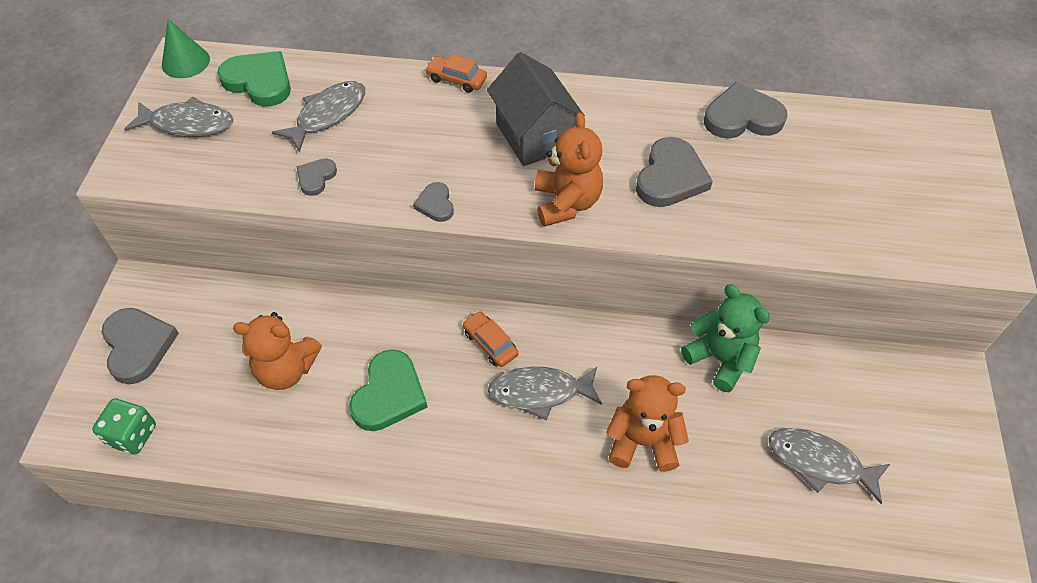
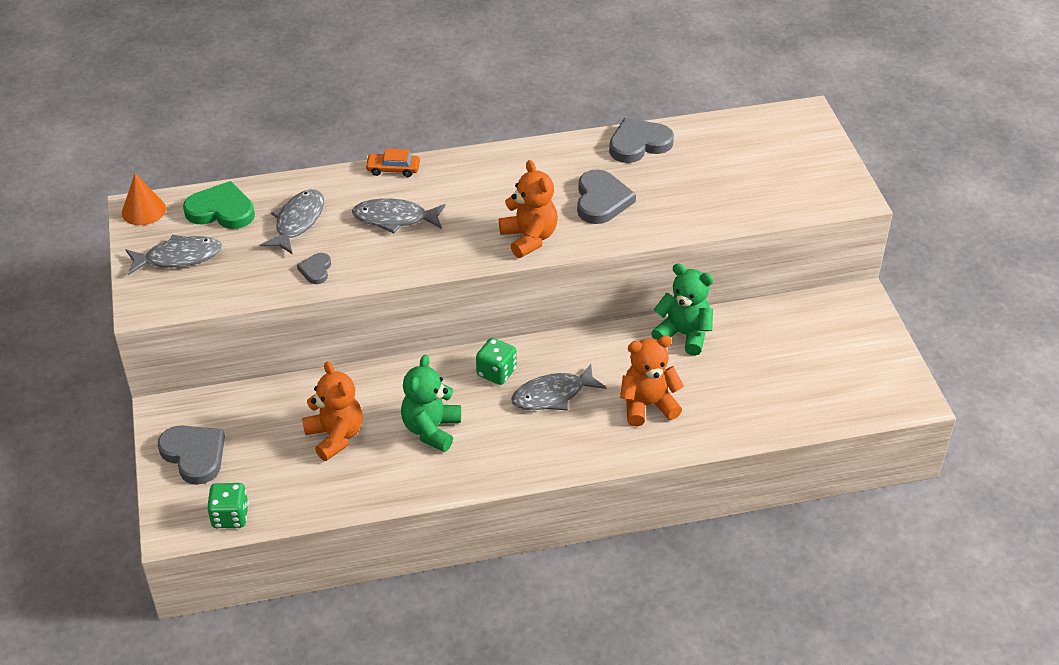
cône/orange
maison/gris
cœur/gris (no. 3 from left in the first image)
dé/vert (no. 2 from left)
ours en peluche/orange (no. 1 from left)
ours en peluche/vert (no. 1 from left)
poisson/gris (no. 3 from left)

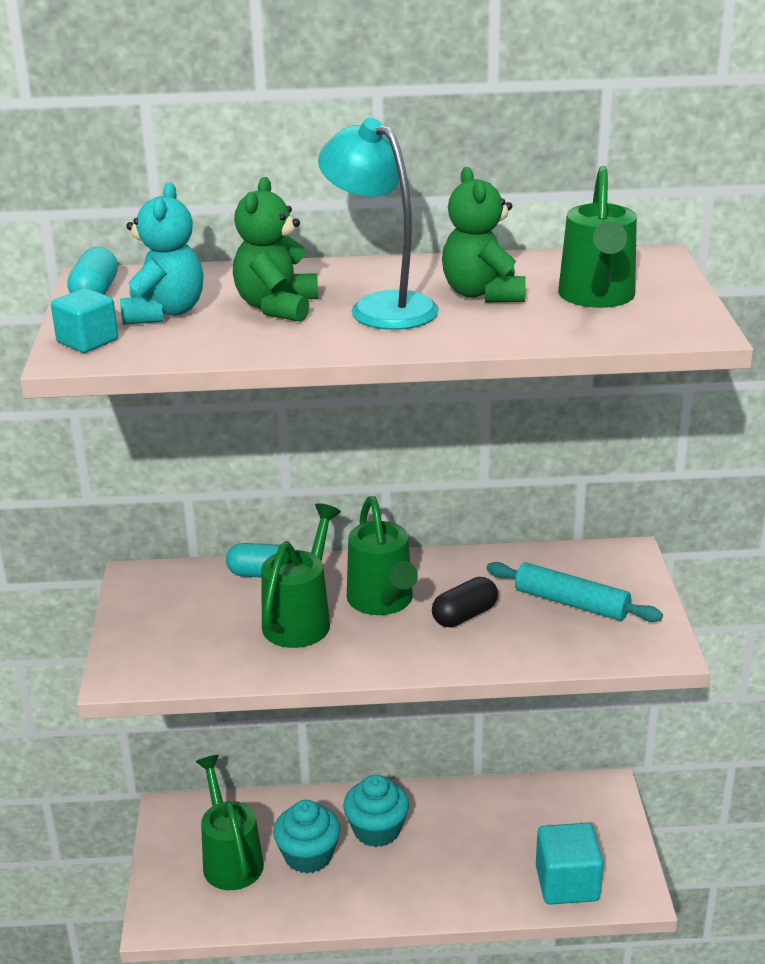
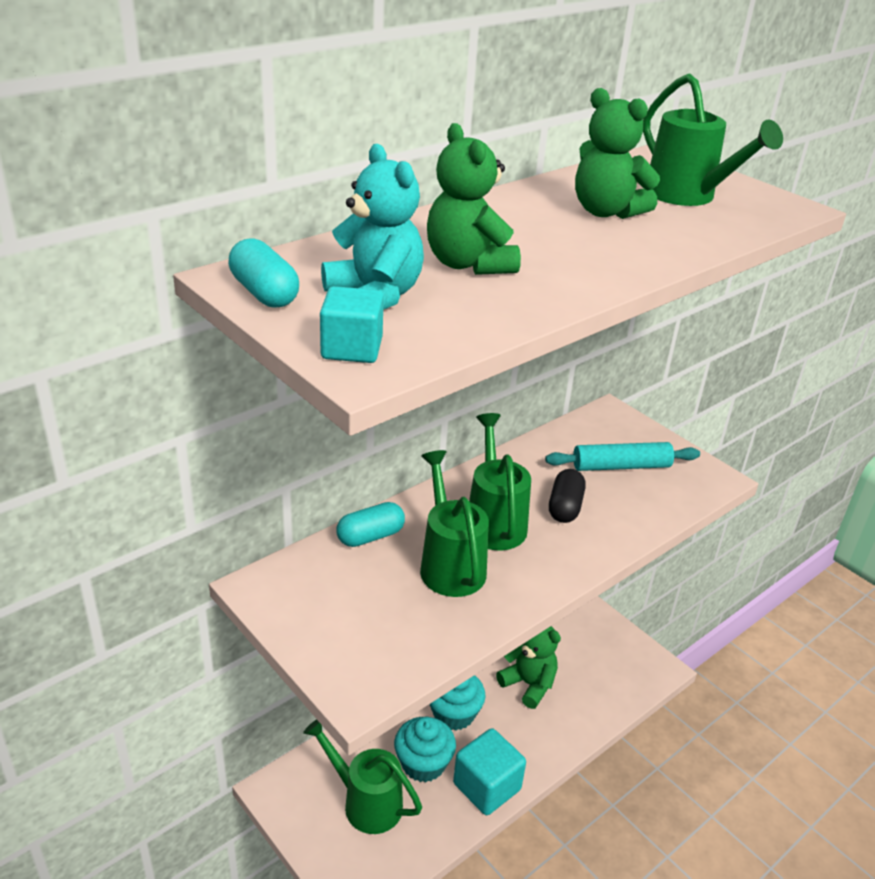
lampe/turquoise
arrosoir/vert (no. 3 from left)
cube/turquoise (no. 2 from left)
ours en peluche/vert (no. 2 from left)

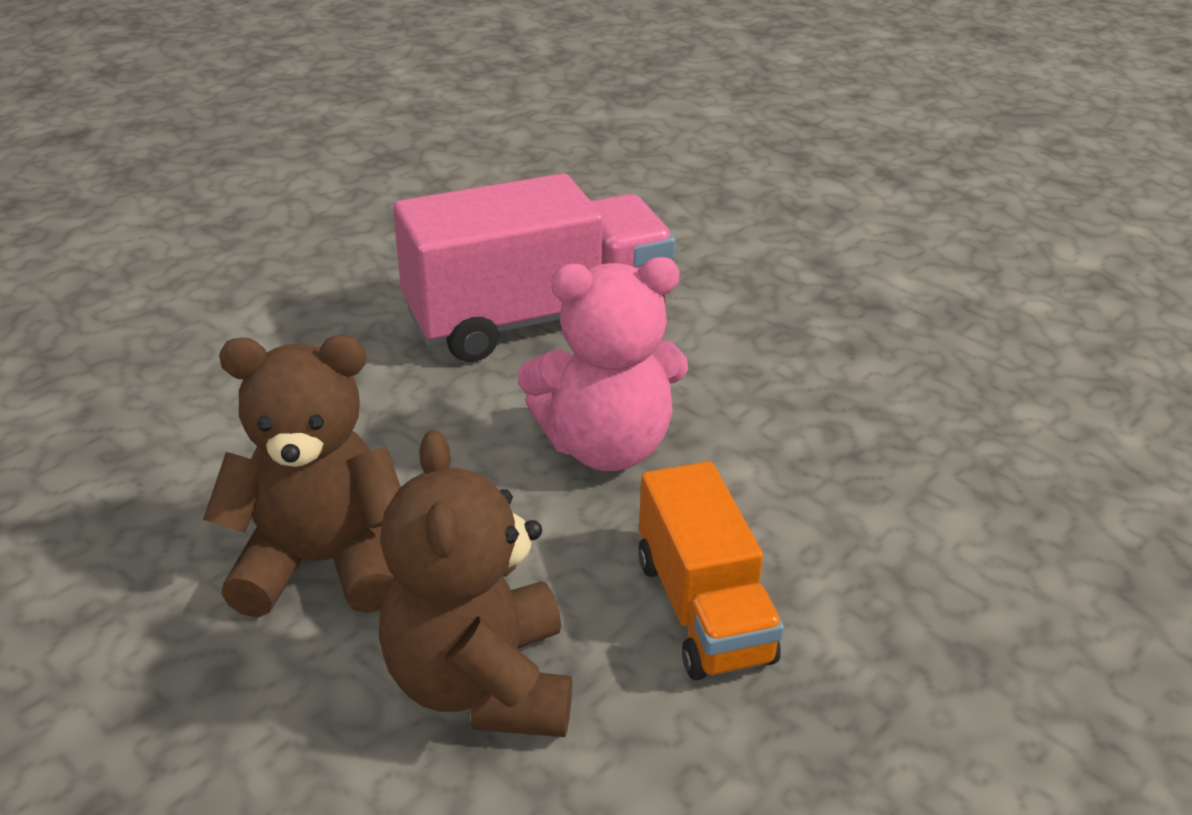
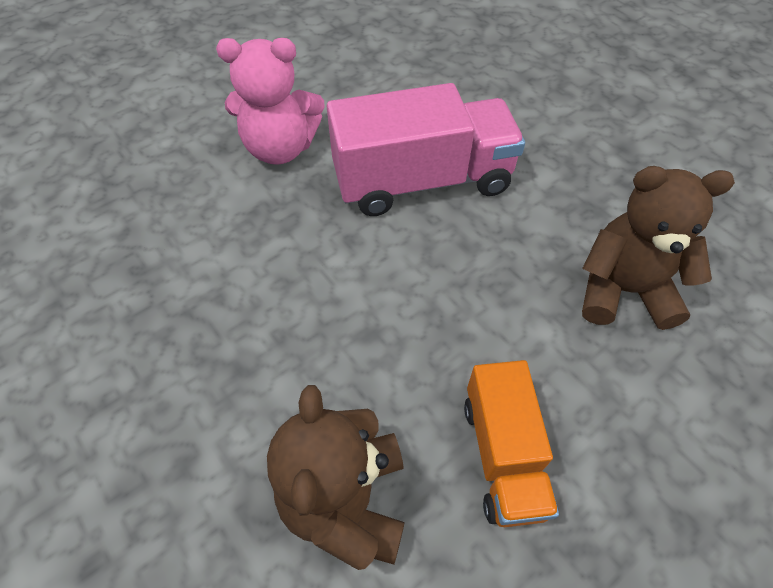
ours en peluche/rose
ours en peluche/marron (no. 2 from left)

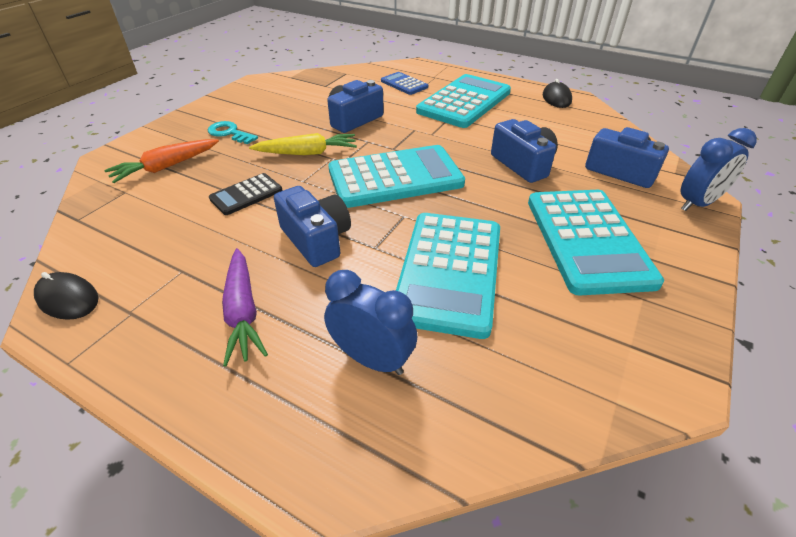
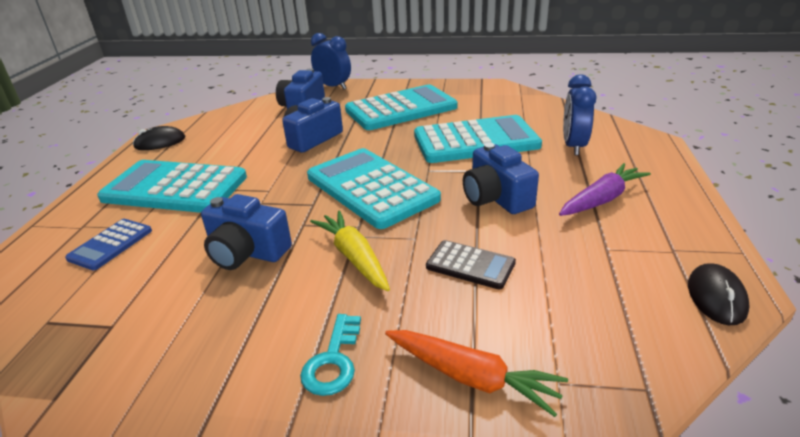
appareil photo/bleu (no. 4 from left)

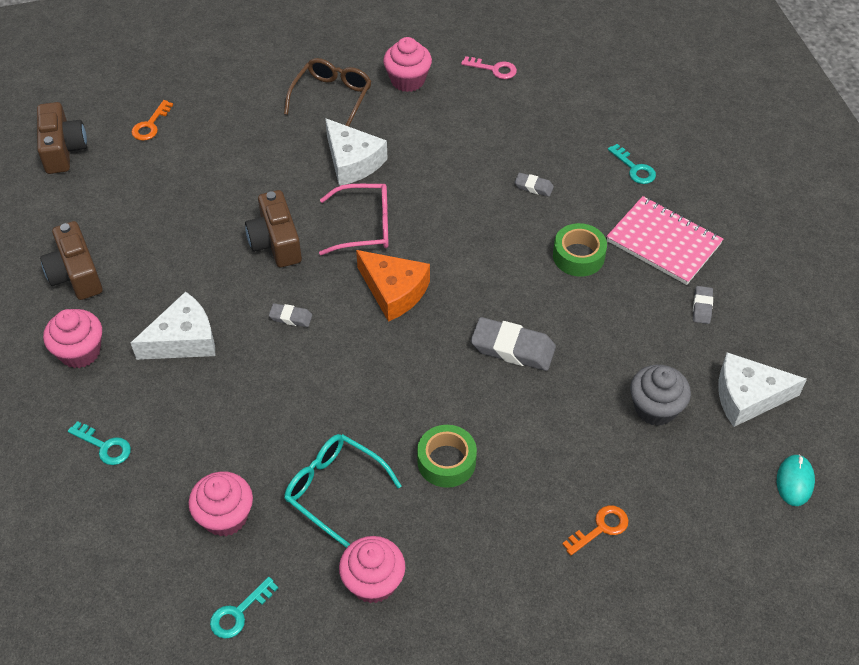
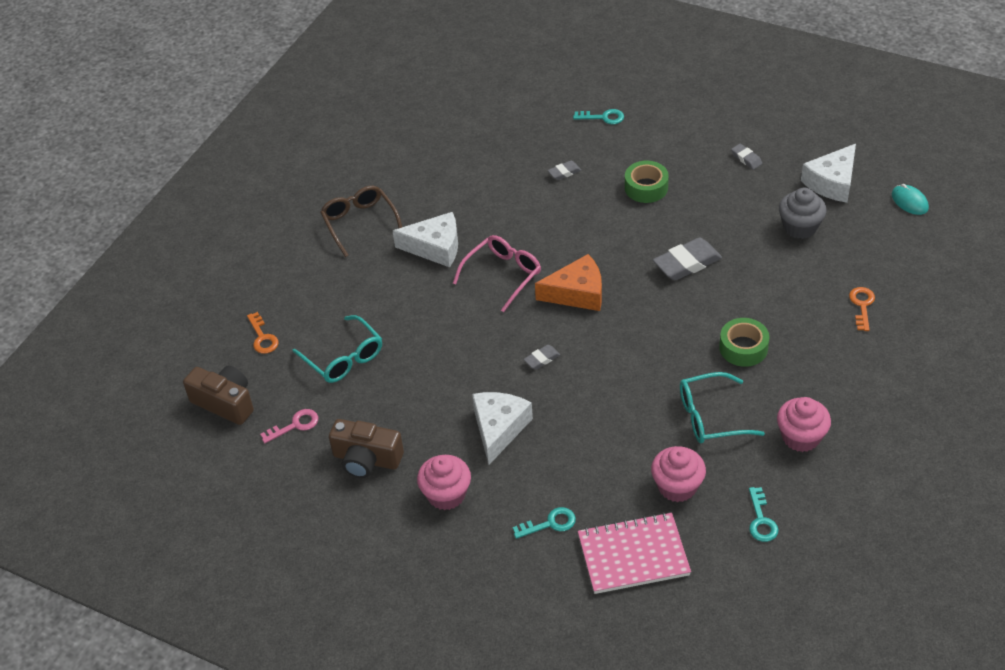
muffin/rose (no. 4 from left in the first image)
clé/rose
appareil photo/marron (no. 3 from left in the first image)
carnet/rose
lunettes/turquoise (no. 1 from left)

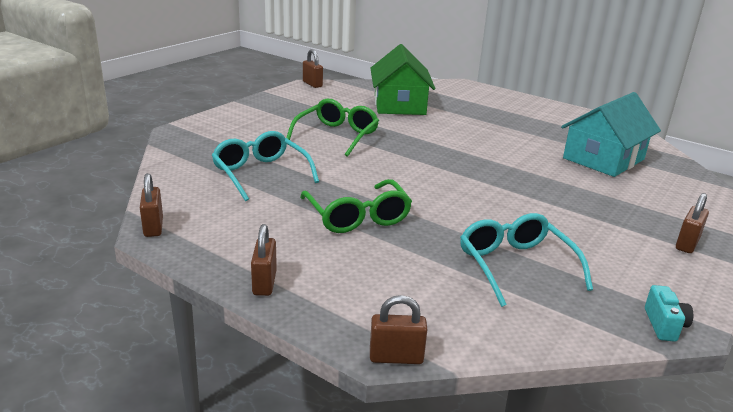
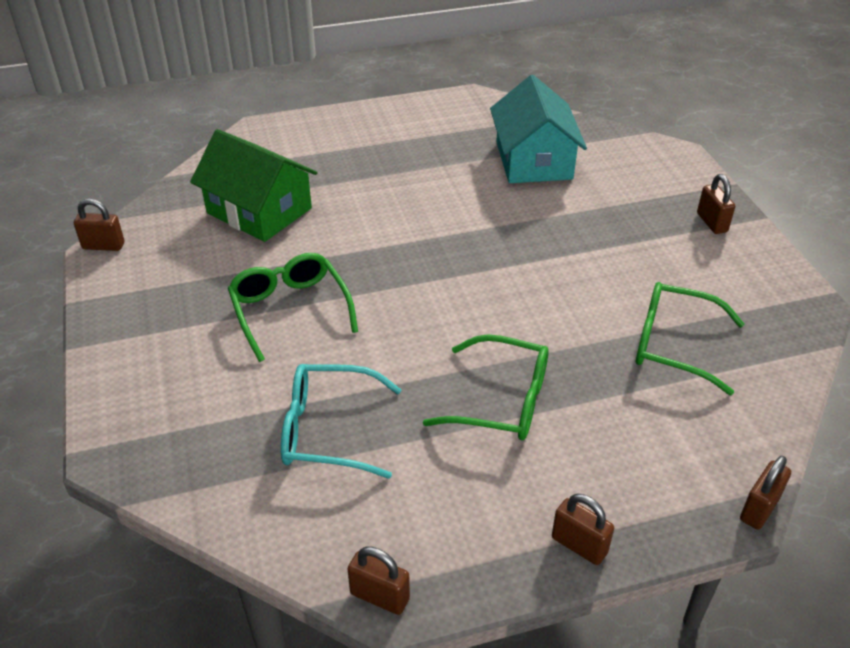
lunettes/vert (no. 3 from left)
appareil photo/turquoise

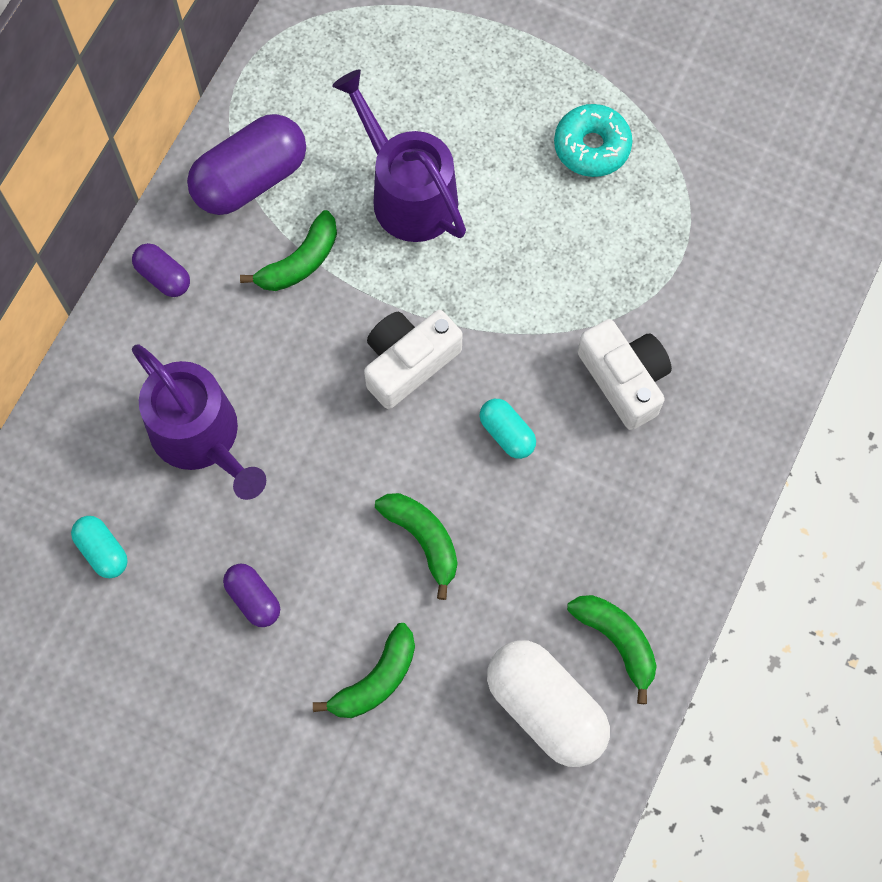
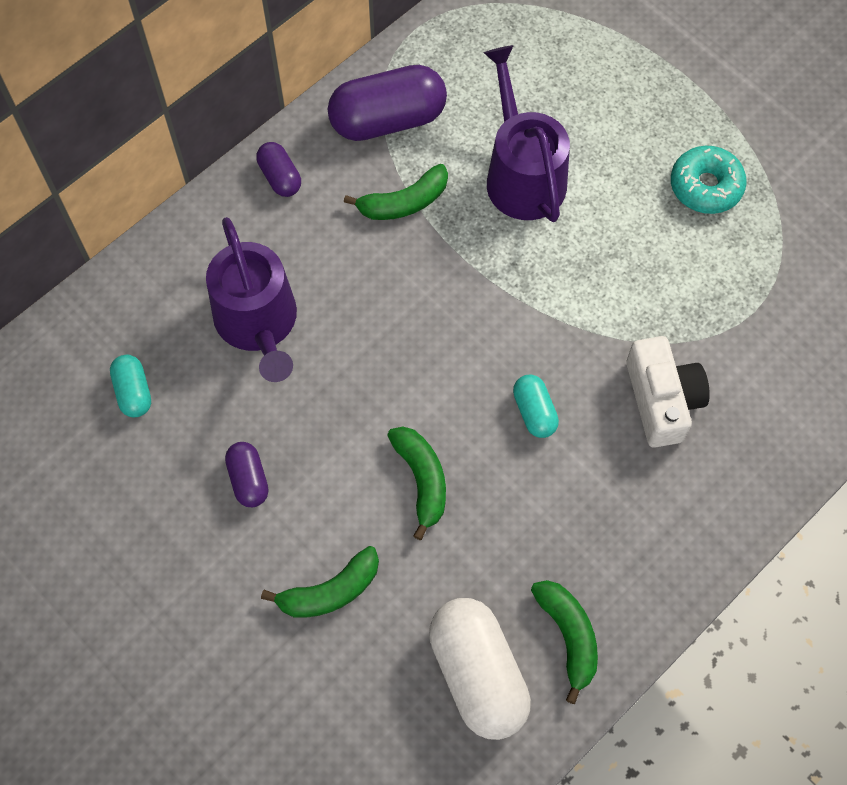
appareil photo/blanc (no. 1 from left in the first image)

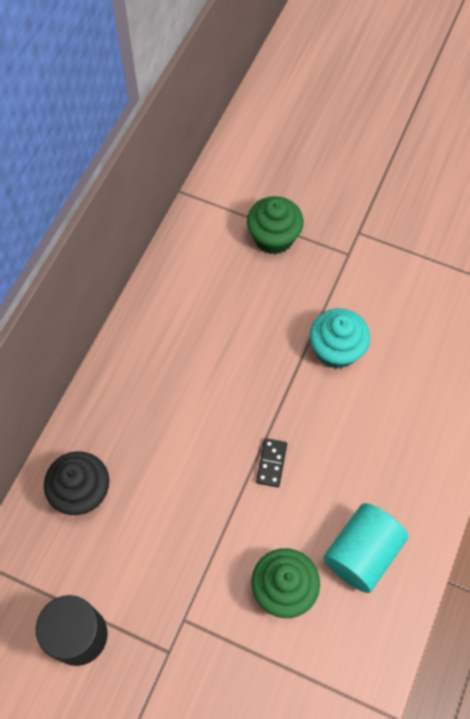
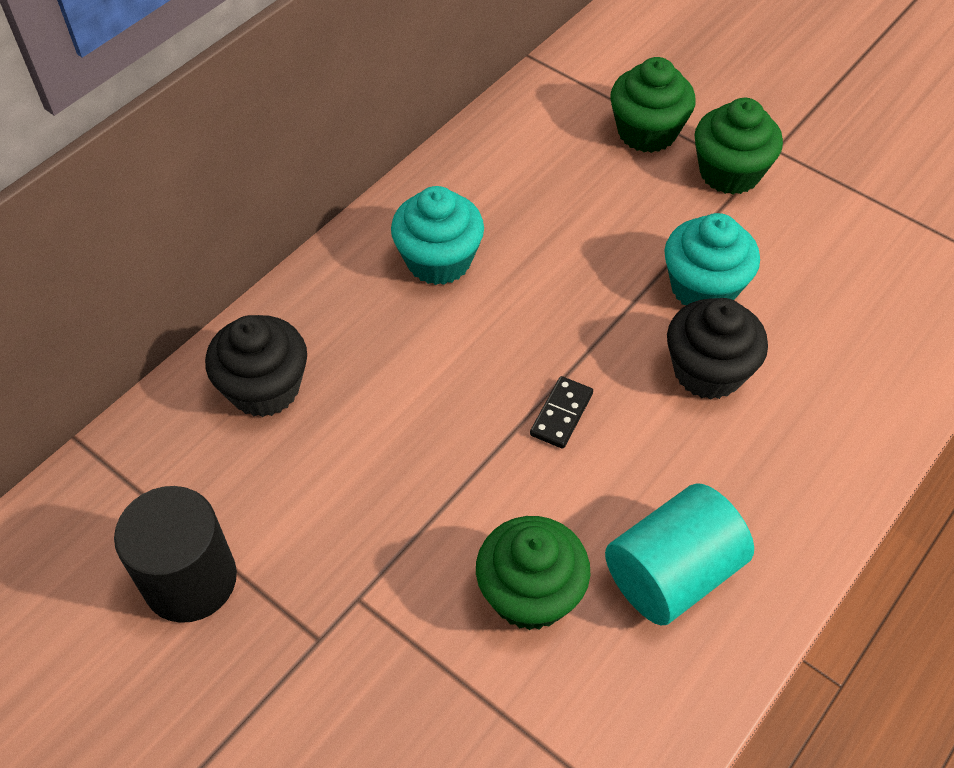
muffin/vert (no. 3 from left)
muffin/turquoise (no. 1 from left)
muffin/noir (no. 2 from left)

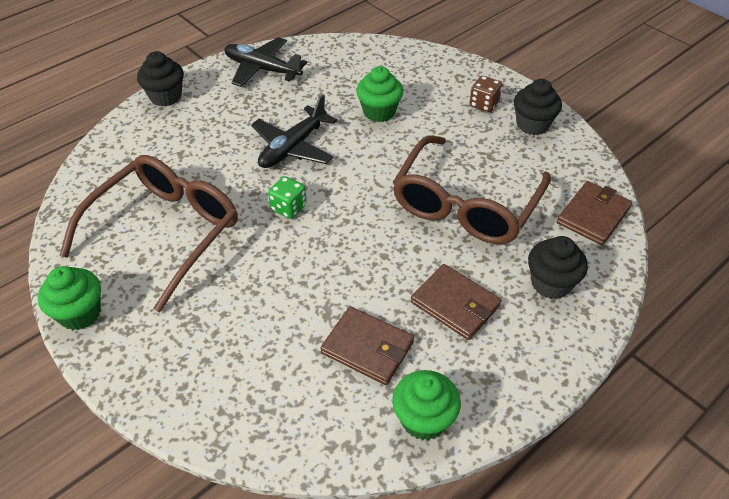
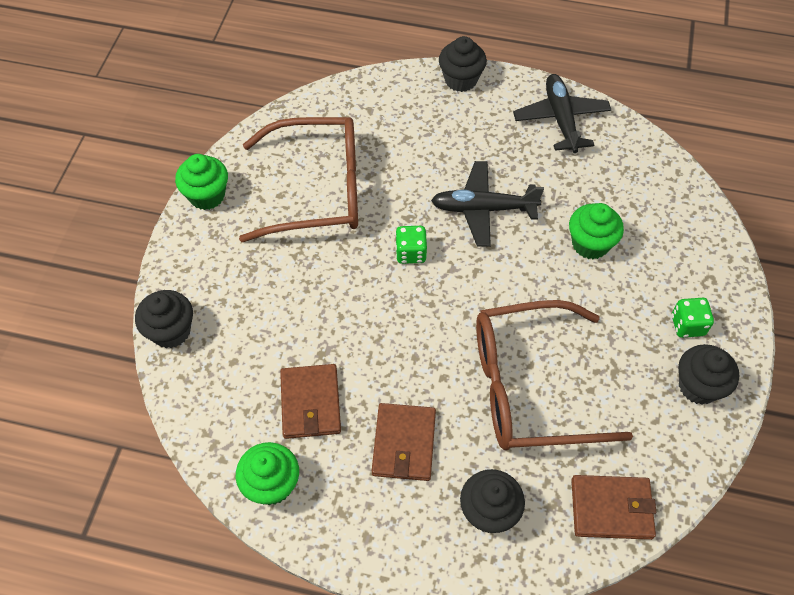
dé/vert (no. 2 from left)
muffin/noir (no. 1 from left)

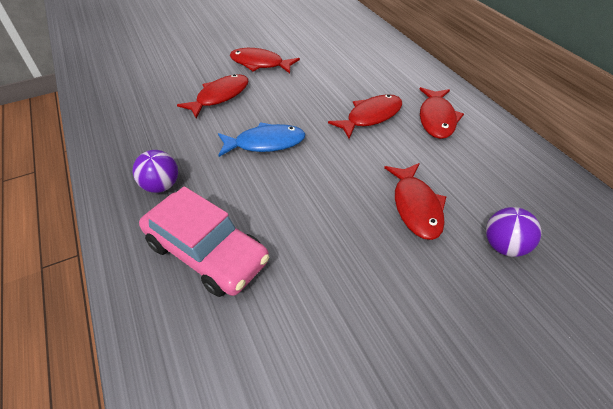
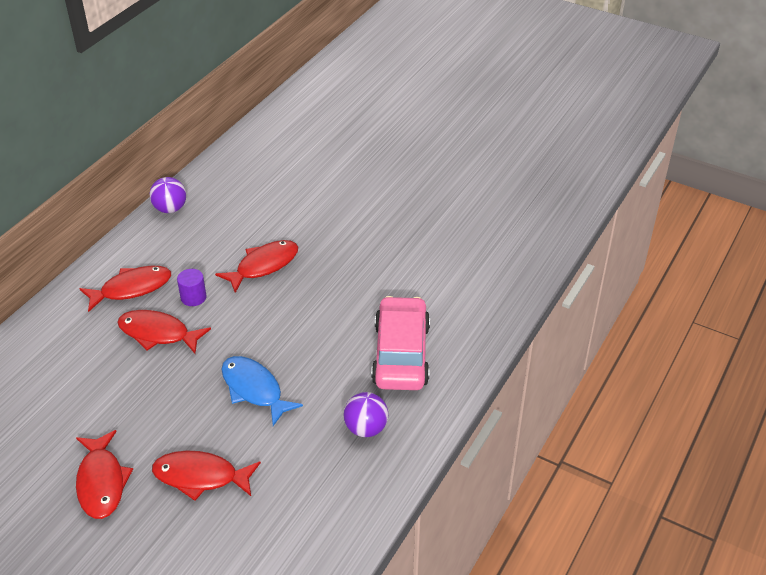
balle/violet (no. 1 from left)
cylindre/violet

